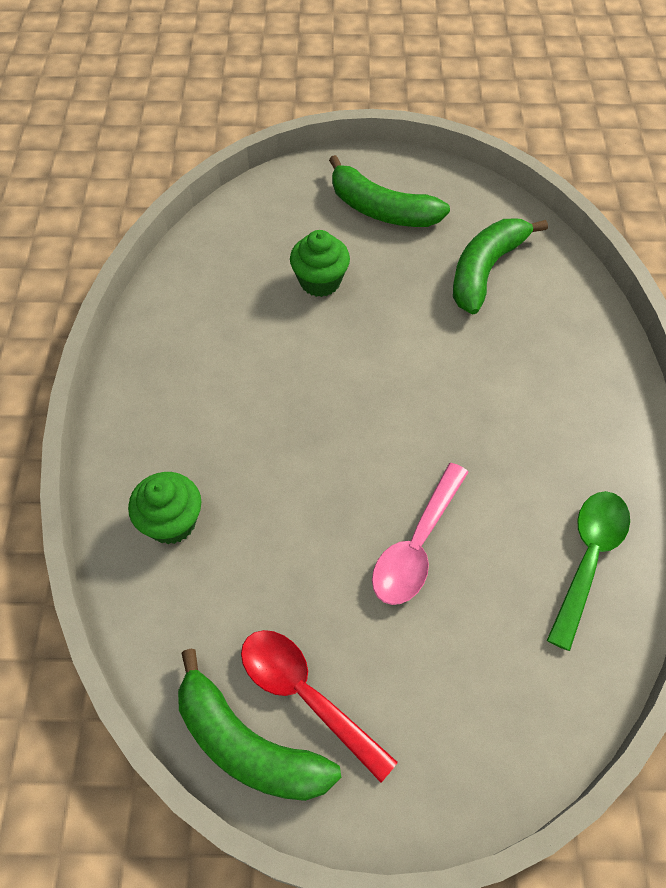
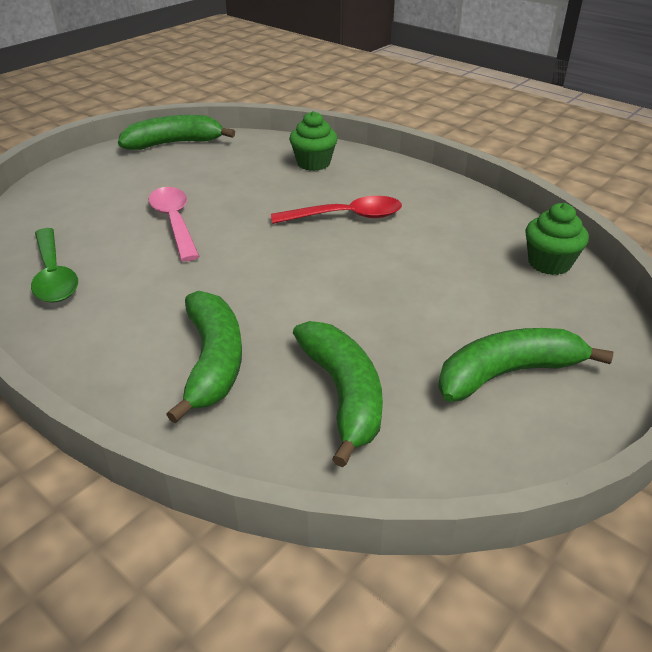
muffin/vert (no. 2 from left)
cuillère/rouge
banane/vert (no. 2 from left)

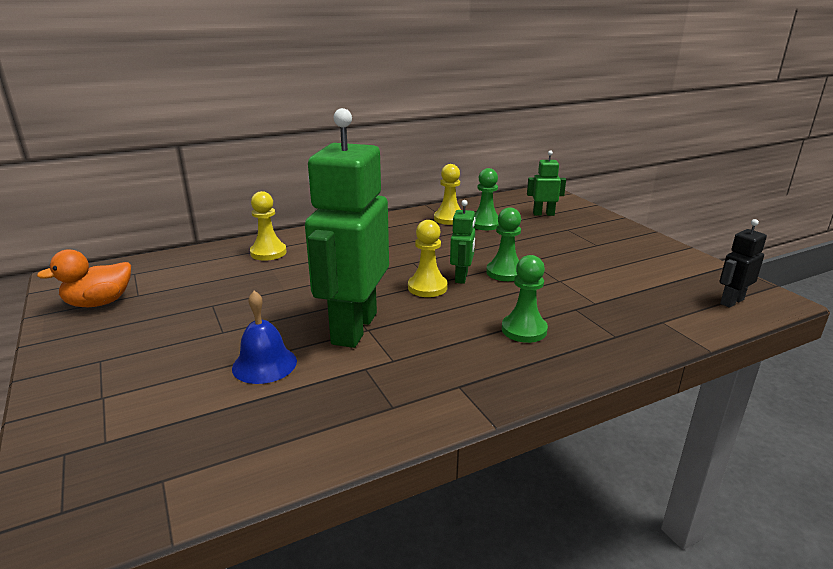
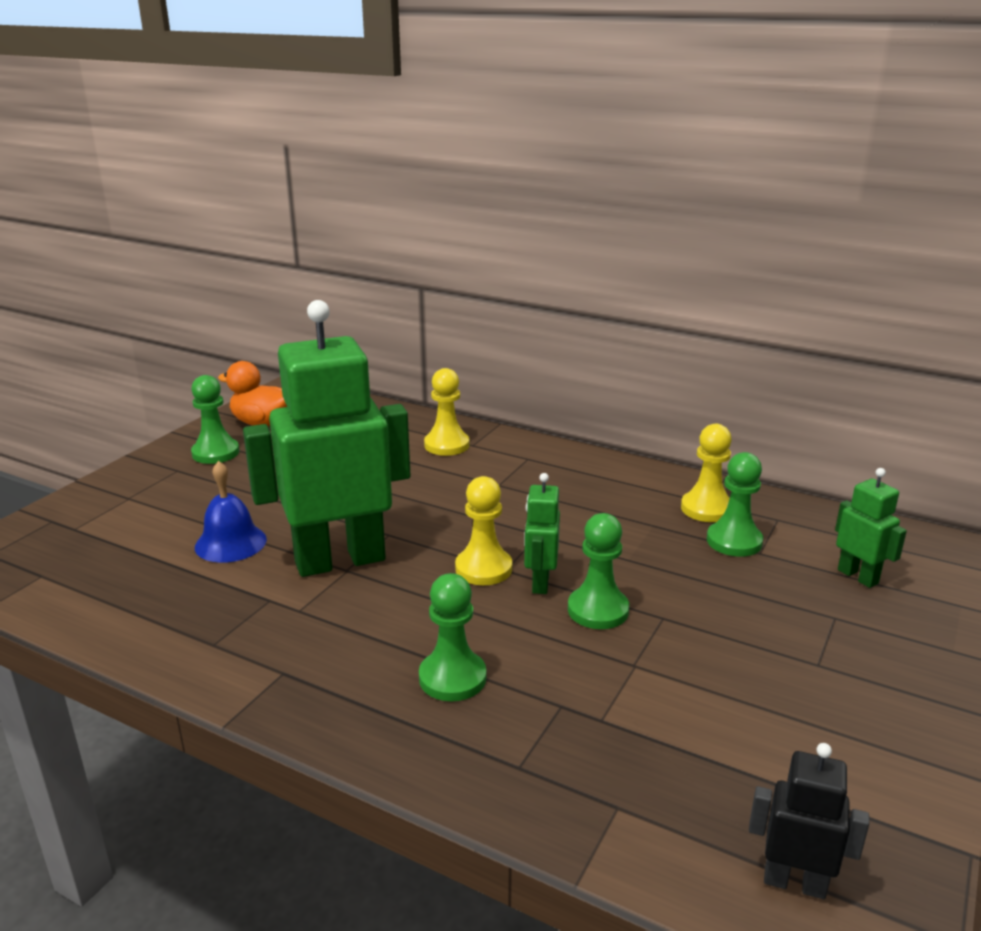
robot/vert (no. 2 from left)
pion/vert (no. 1 from left)

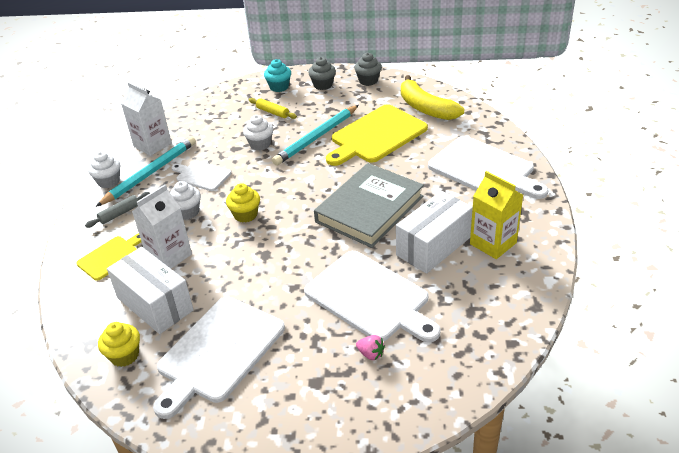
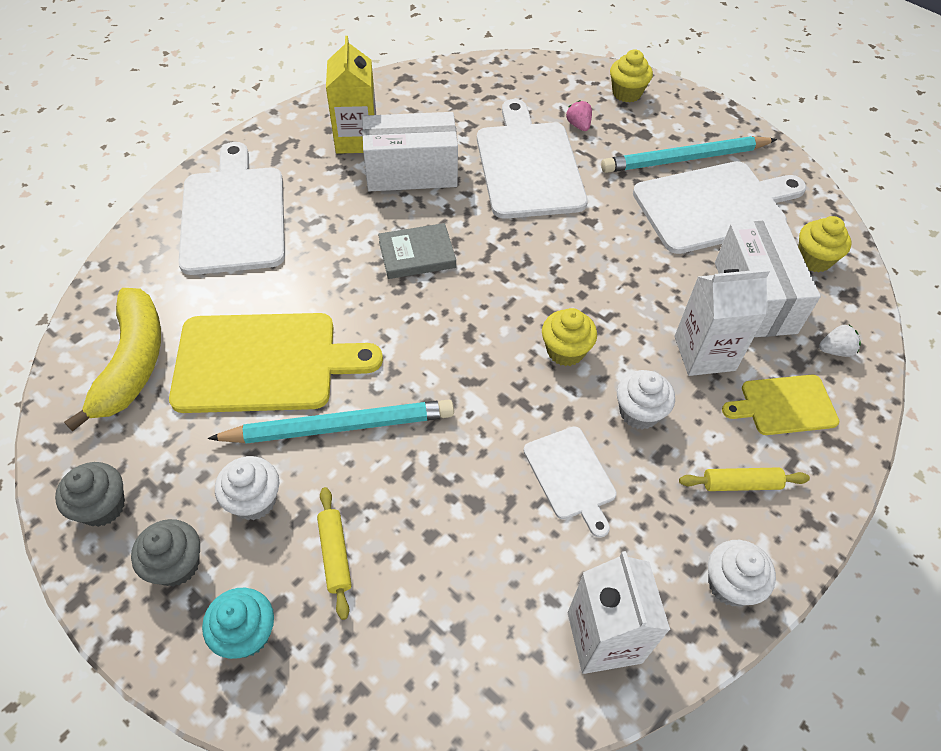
muffin/blanc (no. 1 from left)
crayon/turquoise (no. 2 from left)
livre/gris
rouleau à pâtisserie/jaune (no. 2 from left)
muffin/jaune (no. 2 from left)
fraise/blanc

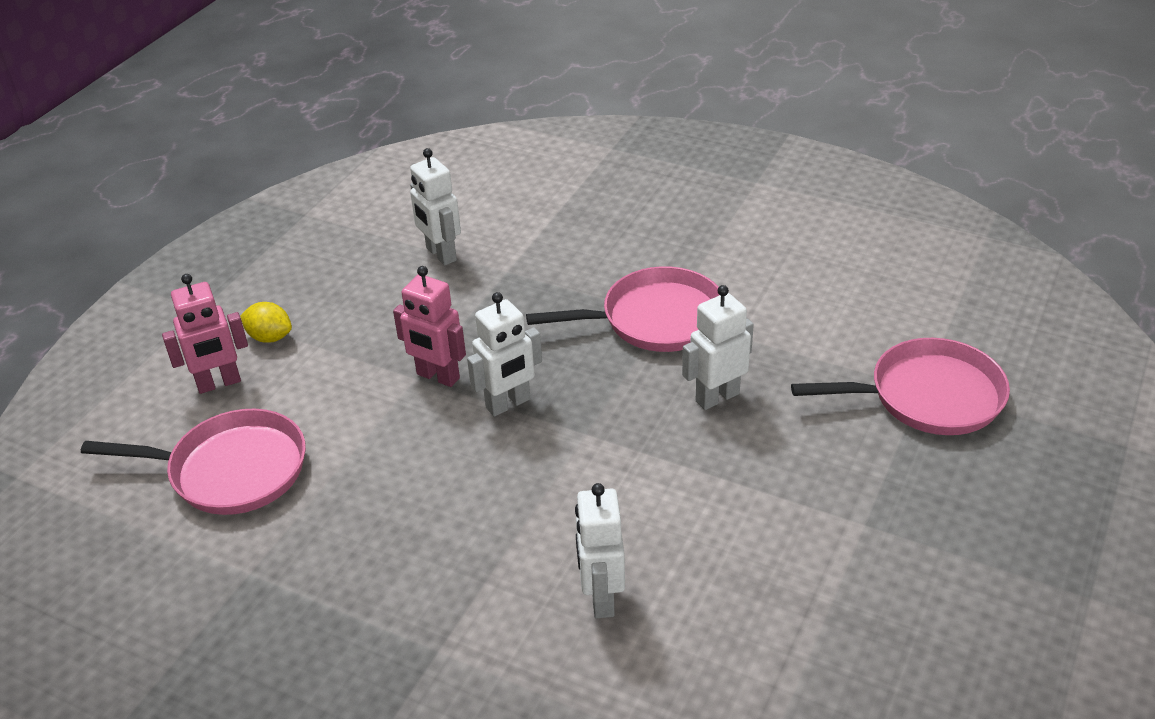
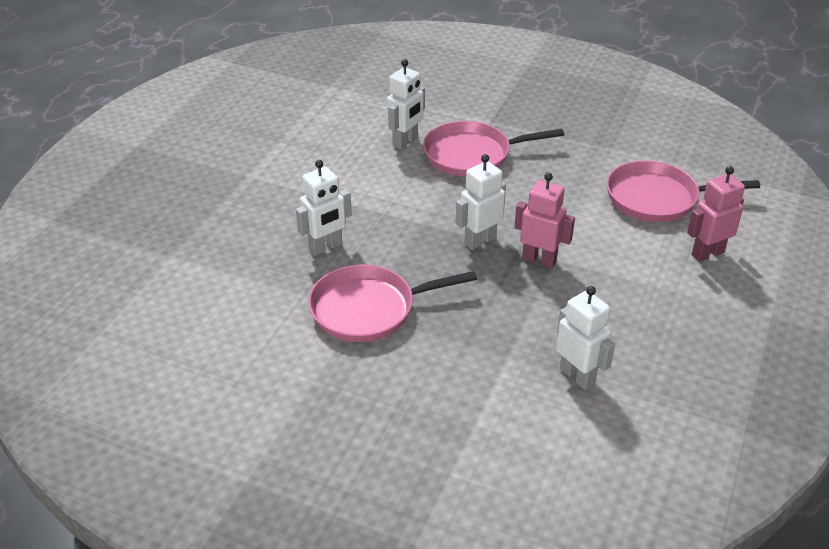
citron/jaune
poêle/rose (no. 2 from left)
robot/blanc (no. 2 from left)

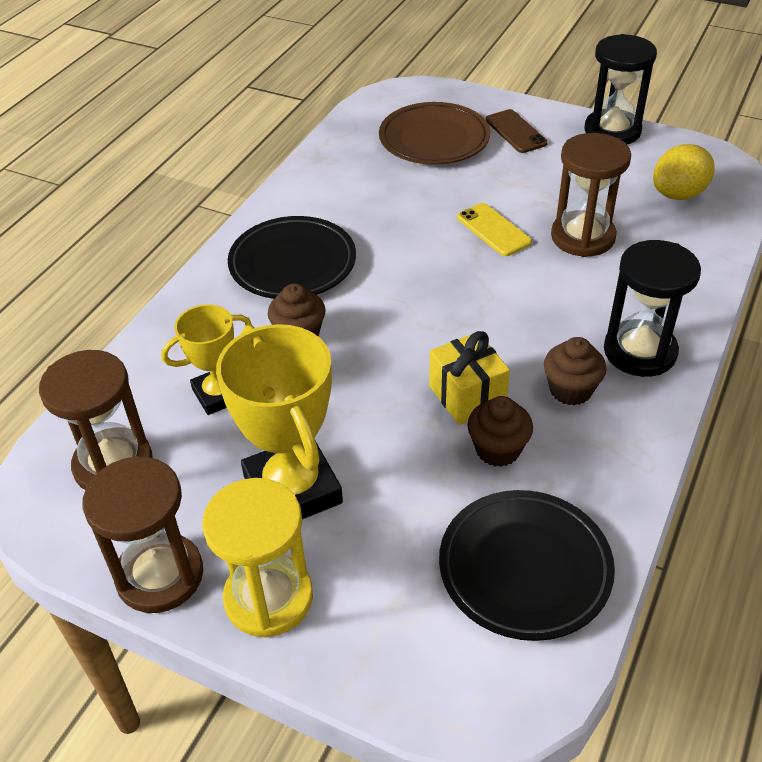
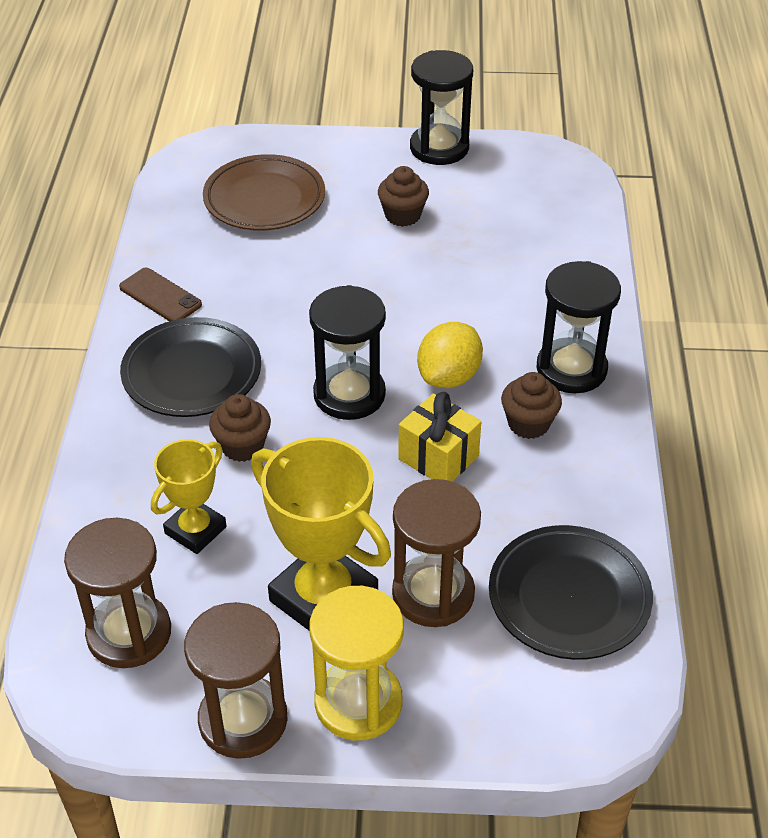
téléphone/marron
sablier/marron (no. 3 from left)
citron/jaune
téléphone/jaune
muffin/marron (no. 2 from left)
sablier/noir (no. 1 from left)

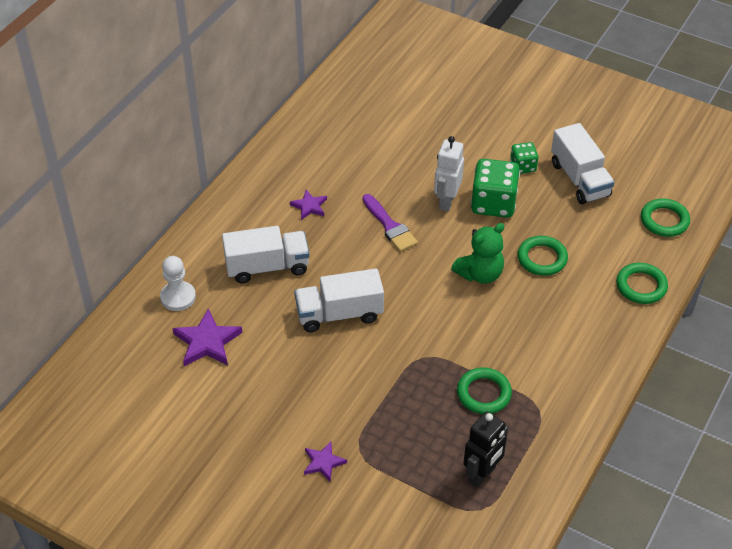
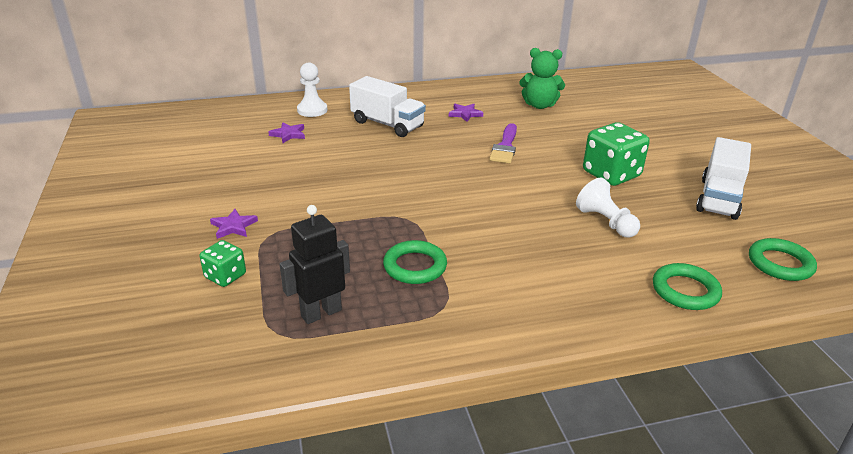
robot/blanc
dé/vert (no. 1 from left)
ours en peluche/vert
pion/blanc (no. 2 from left)
camion/blanc (no. 2 from left in the first image)
étoile/violet (no. 2 from left)
robot/noir

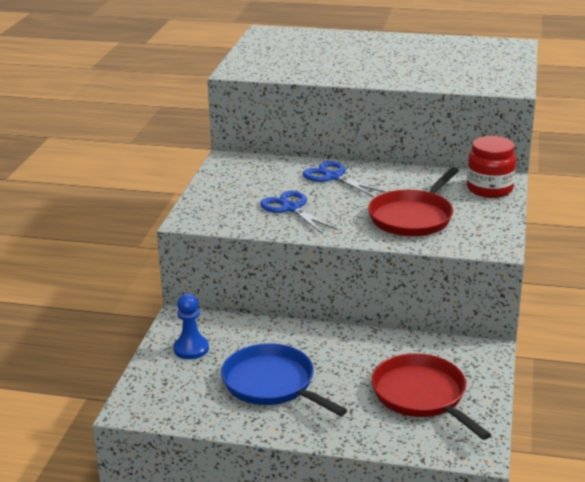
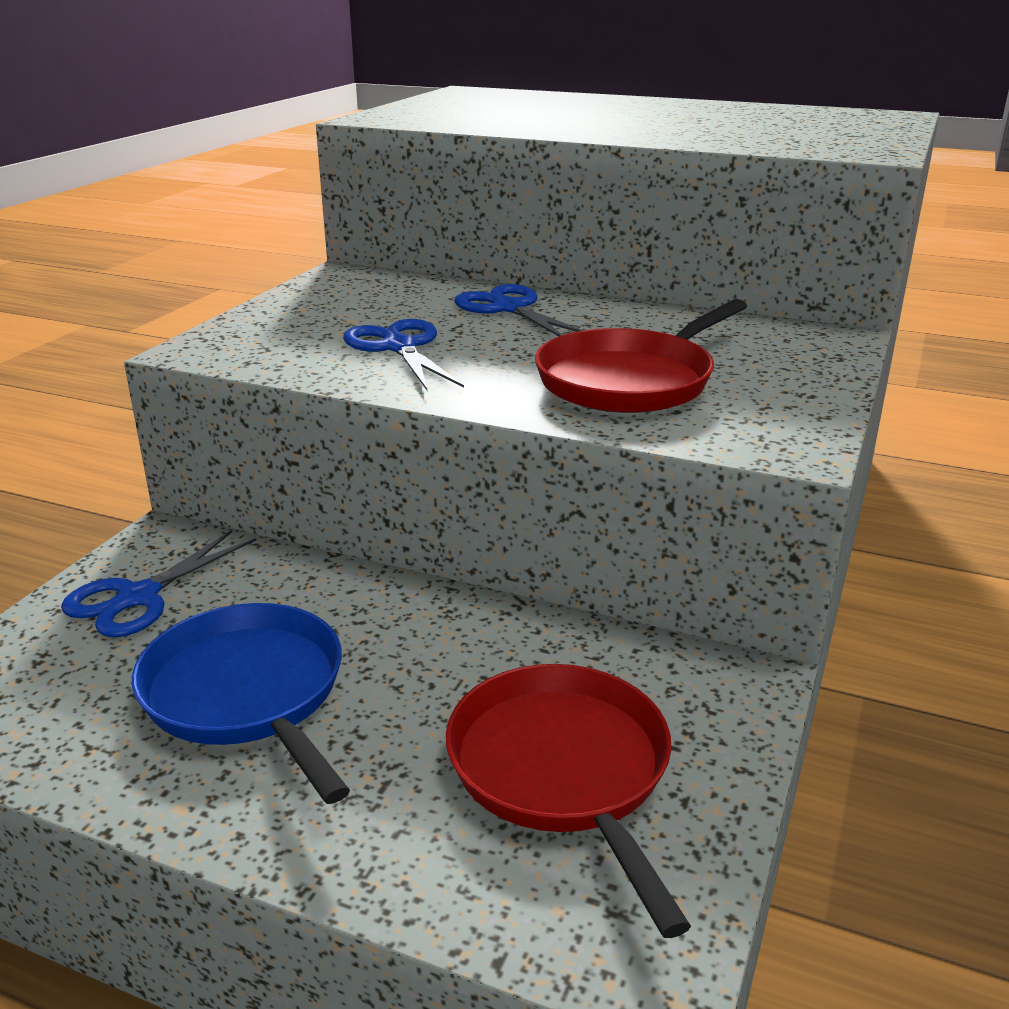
bocal/rouge
ciseaux/bleu (no. 1 from left)

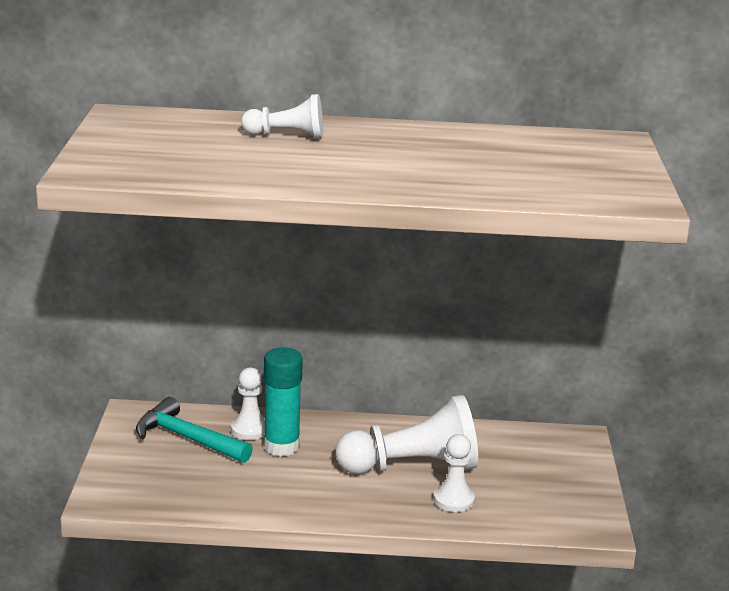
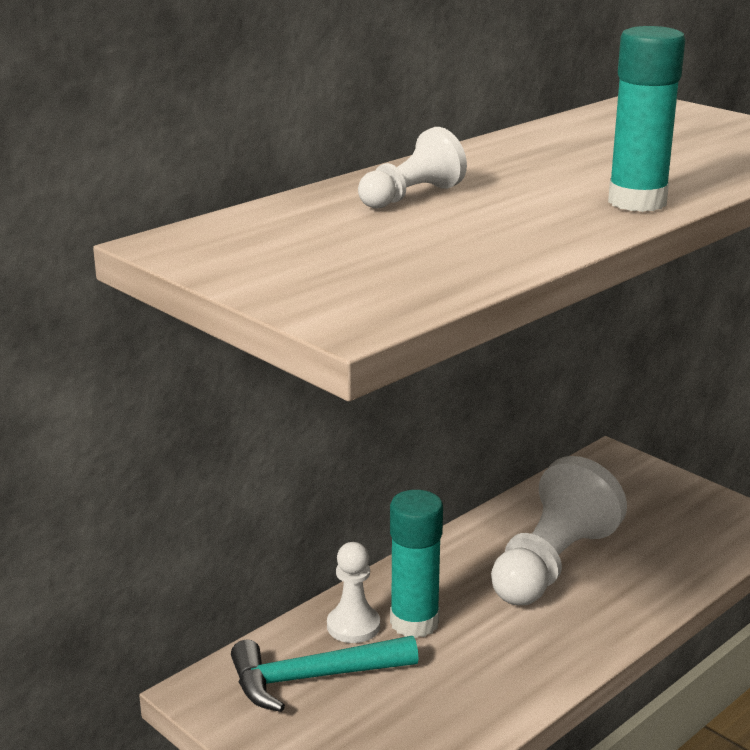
pion/blanc (no. 4 from left in the first image)
bâton de colle/turquoise (no. 2 from left)

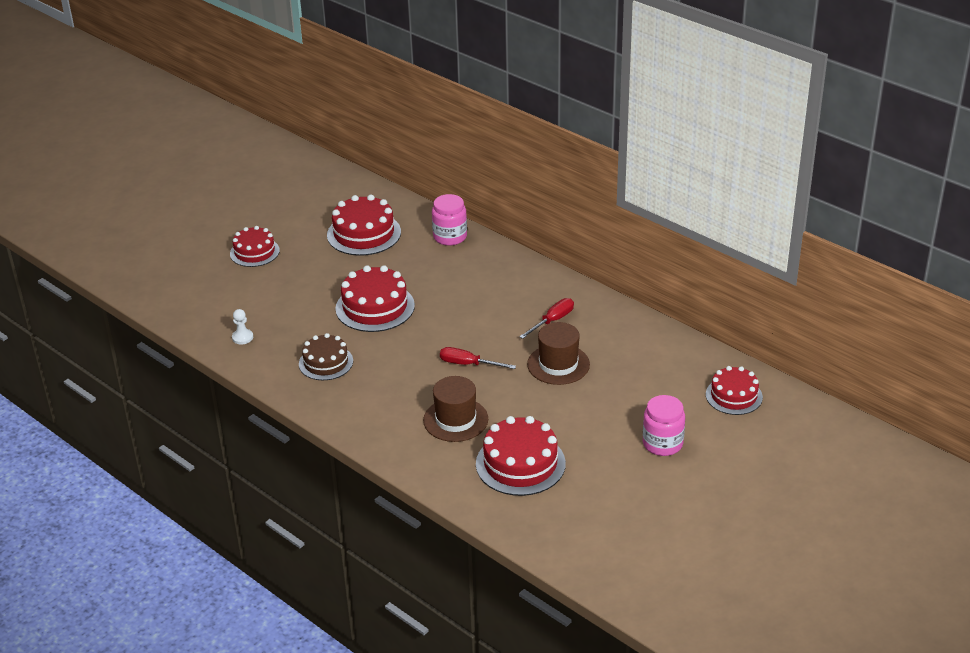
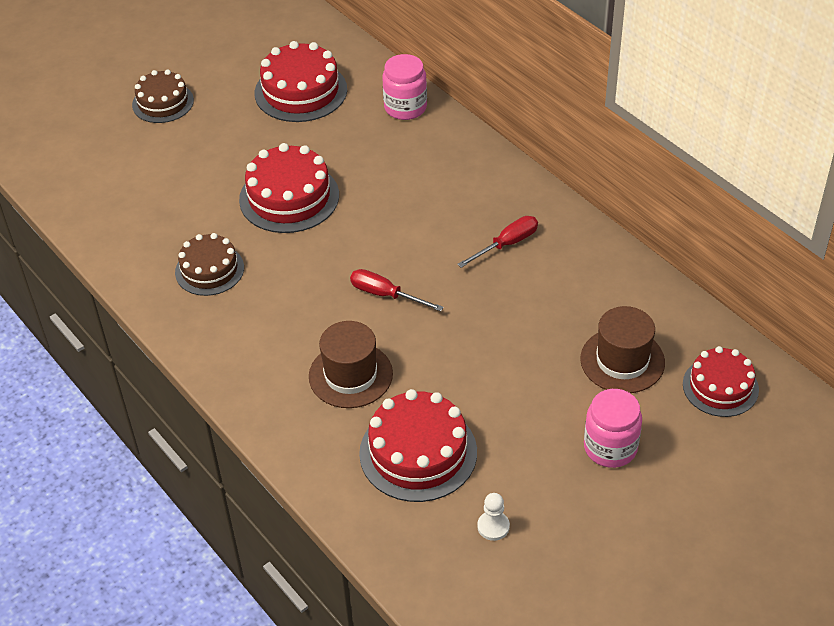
gâteau/marron (no. 1 from left)
pion/blanc
chapeau/marron (no. 2 from left)

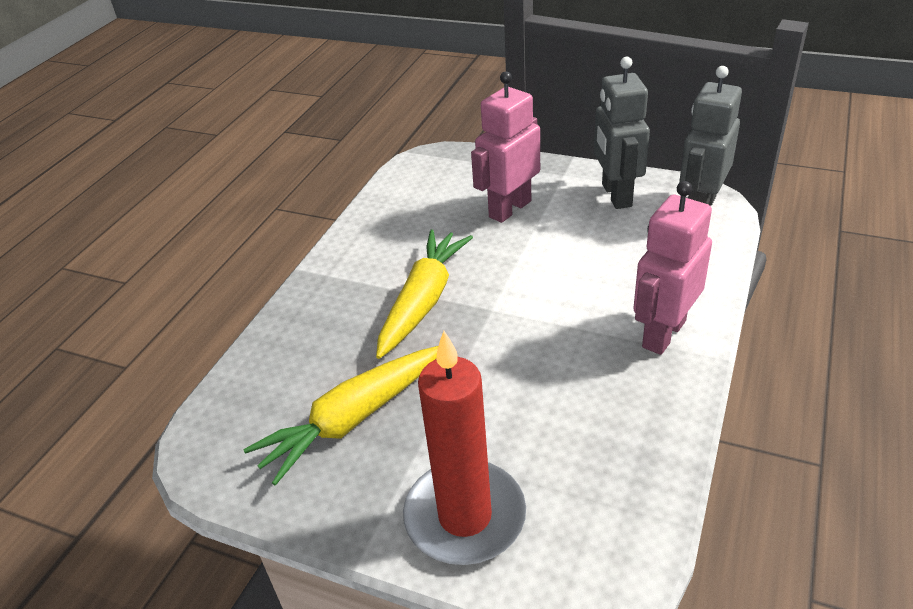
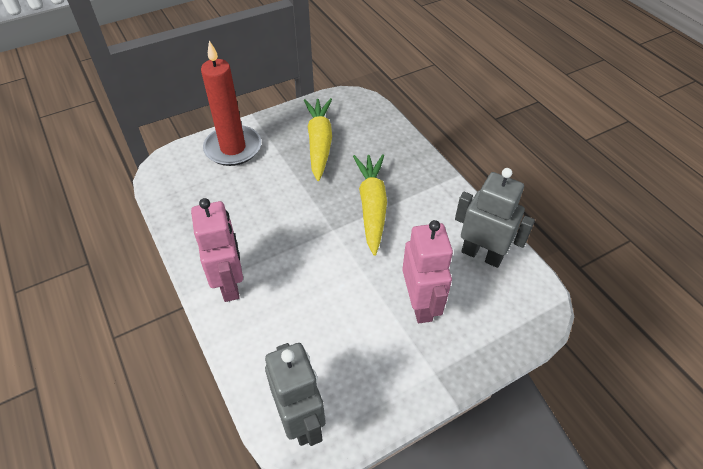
robot/gris (no. 2 from left)
carotte/jaune (no. 2 from left)

